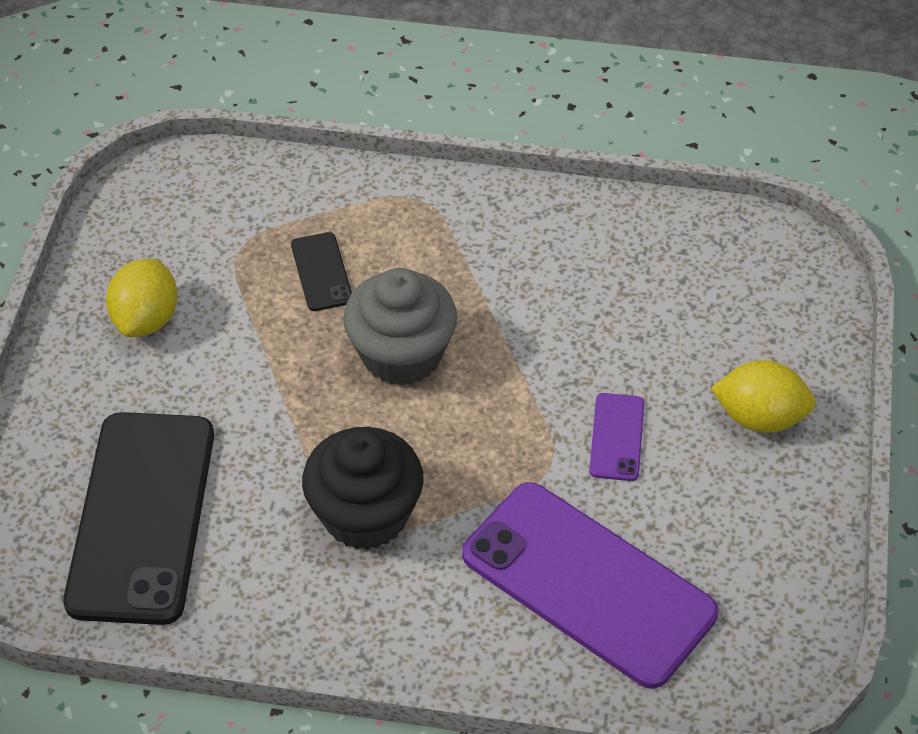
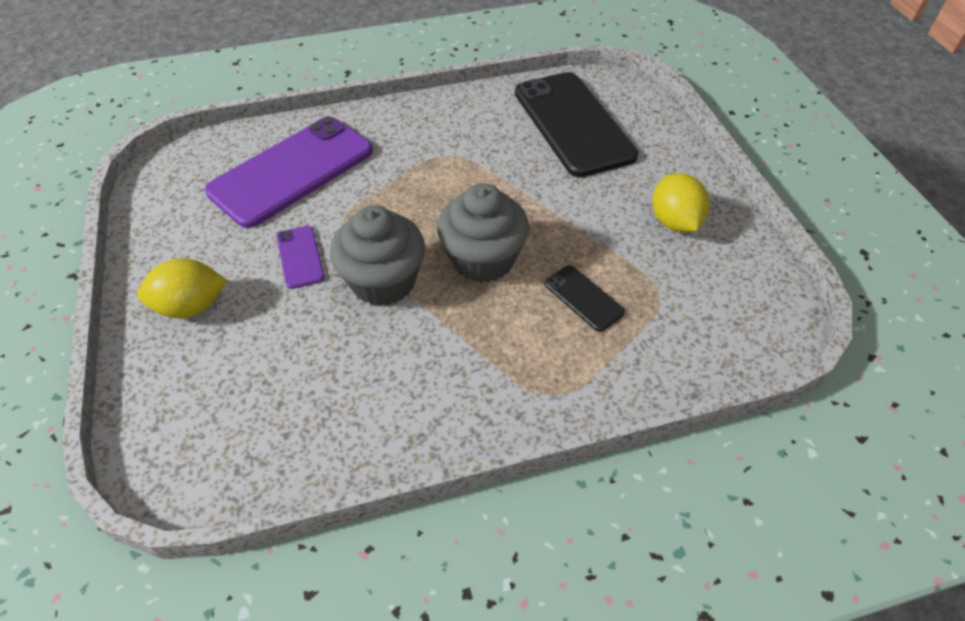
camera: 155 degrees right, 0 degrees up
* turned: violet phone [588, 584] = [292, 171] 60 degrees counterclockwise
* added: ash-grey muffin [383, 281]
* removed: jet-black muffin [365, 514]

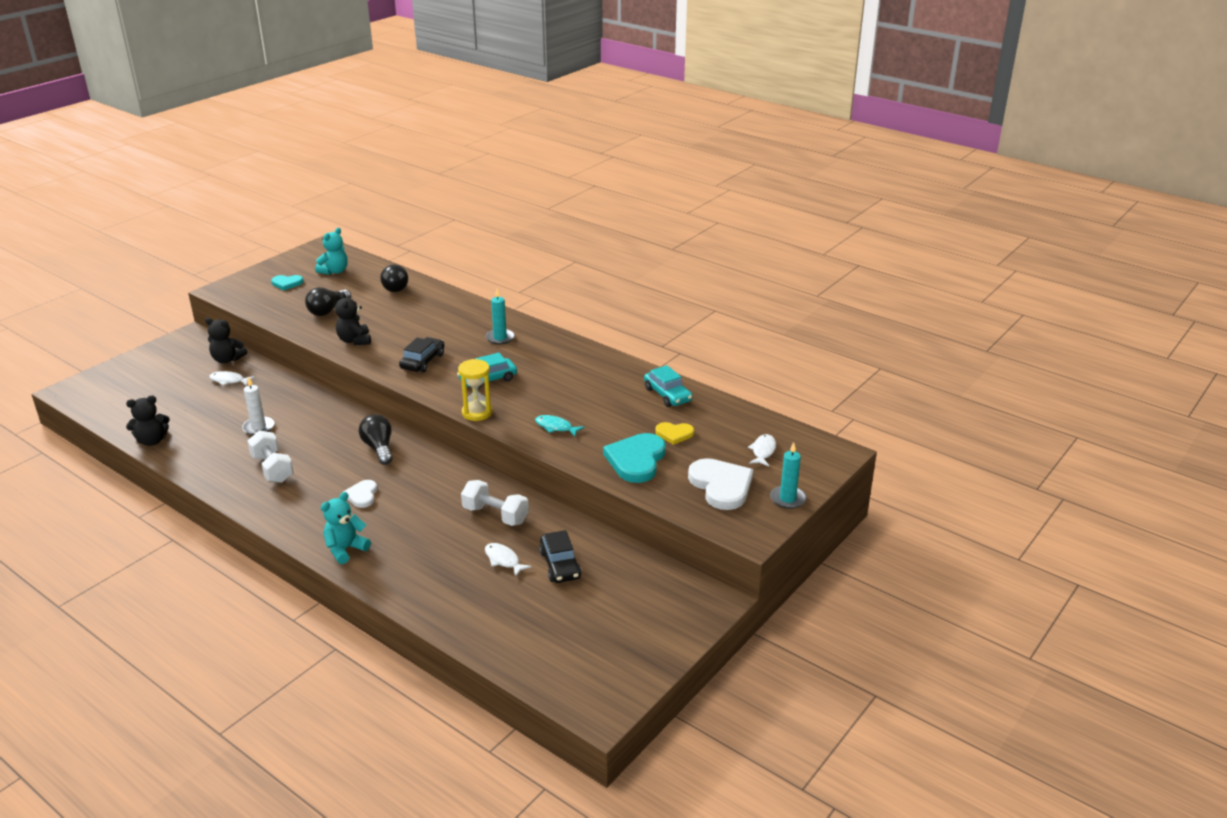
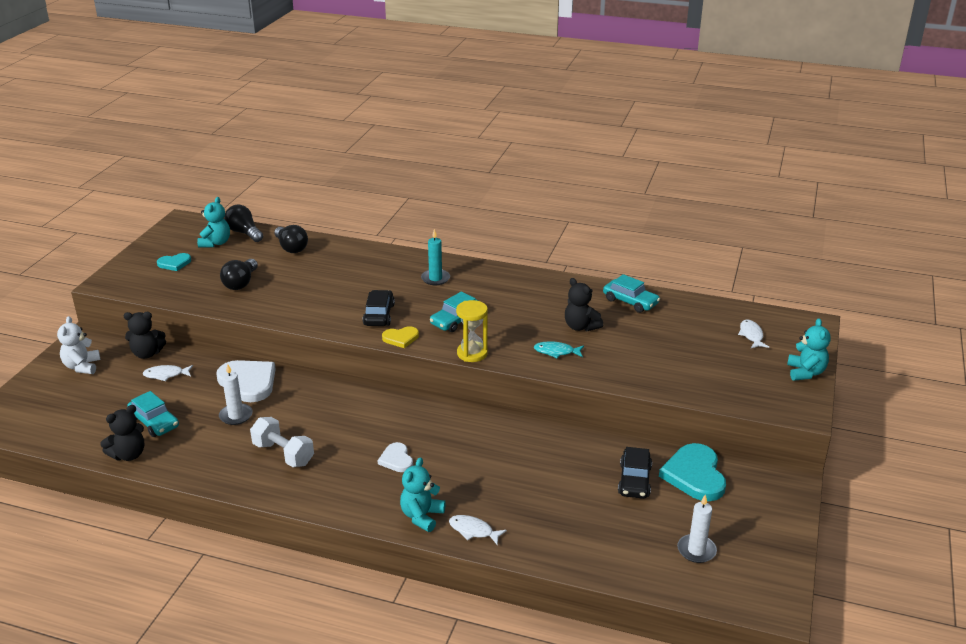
camera: 20 degrees left, 0 degrees up
* added: white stuffed bear [82, 367]
* added: aqua toy car [154, 422]
* moved: white heart shape [721, 486] to [248, 382]
* moved: jet-black bulb [379, 448] to [244, 233]
* moved: golden heart shape [674, 434] to [401, 338]
* moved: white toy fish [503, 560] to [473, 530]
* moved: jet-black stuffed bear [354, 340] to [581, 327]
* turned: jet-black toy car [560, 565] = [634, 480] 45 degrees clockwise
* moved: aqua heart shape [636, 460] to [694, 475]
* added: white pillar candle [696, 550]
* replaced: aqua pillar candle [787, 499] to aqua stuffed bear [805, 372]
* removed: white dumbbell [495, 515]

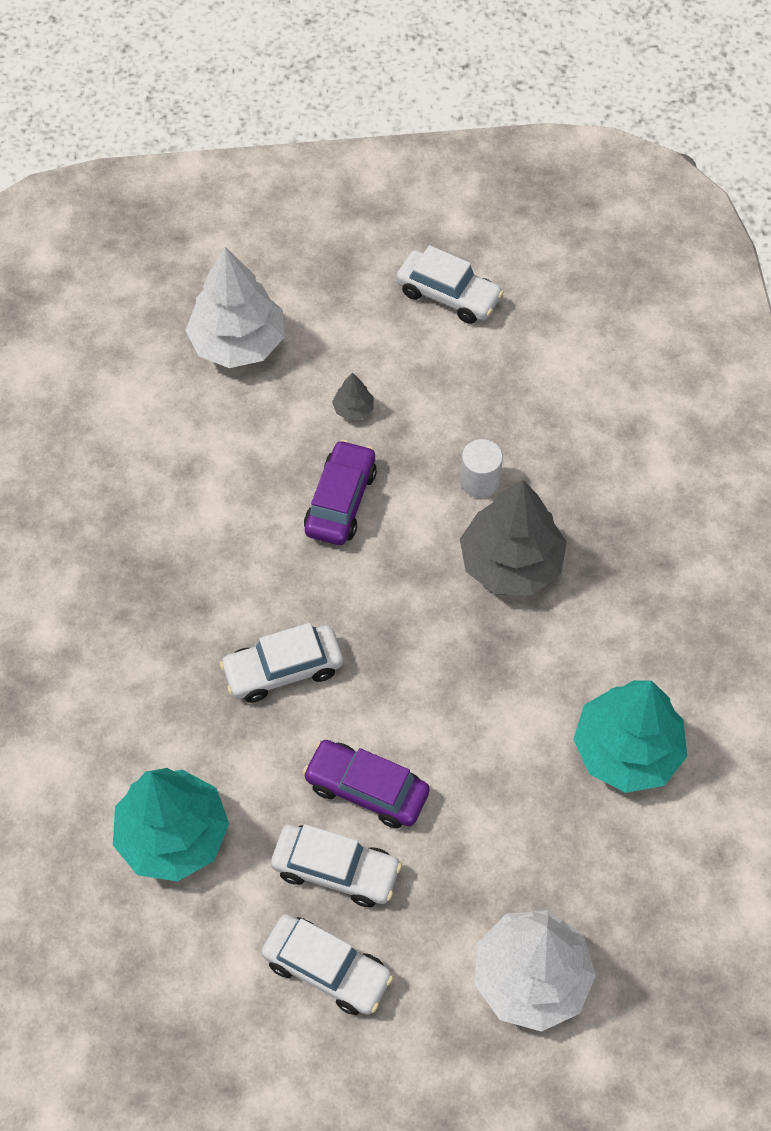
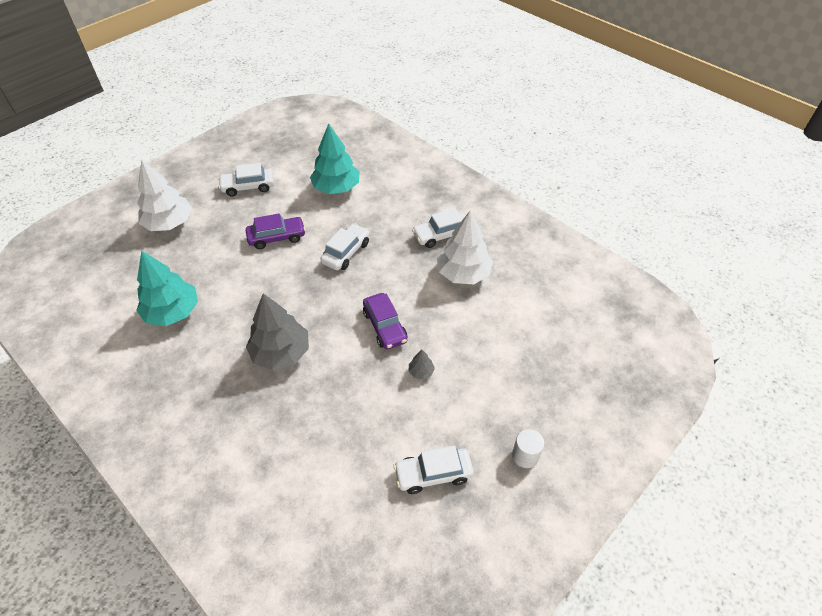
camera: 140 degrees right, 10 degrees down
* moved: white toy car [336, 869] to [441, 235]
* moved: white toy tree [237, 342] to [463, 273]
* moved: white cylinder [479, 481] to [525, 456]

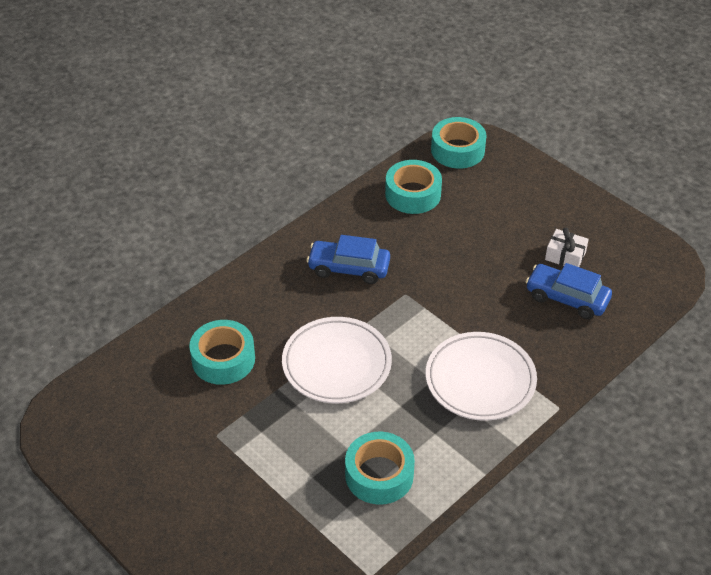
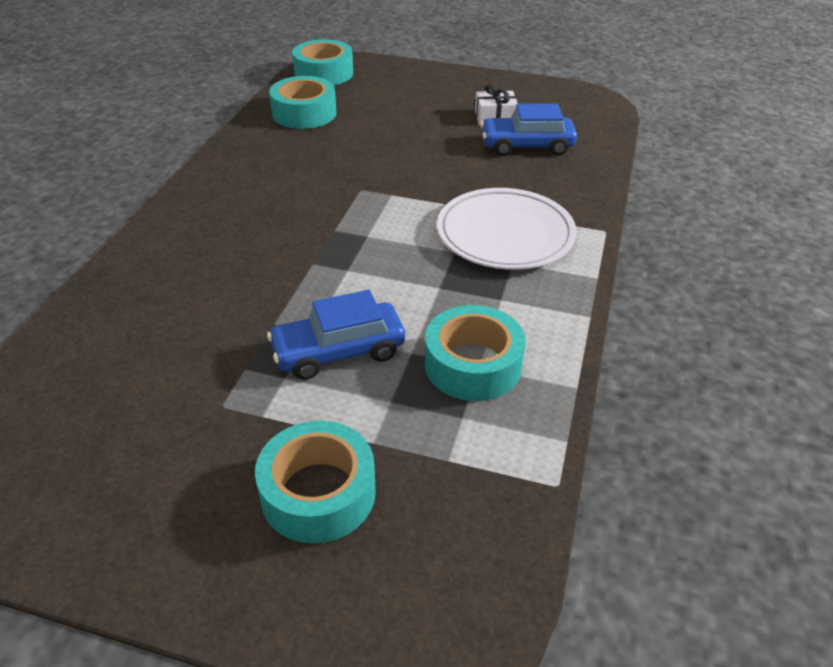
camera: 30 degrees left, 5 degrees down
* moved: aqua roll of tape [223, 359] to [318, 493]
* moved: royal blue toy car [349, 268] to [338, 351]
* removed: white flat dish [336, 364]

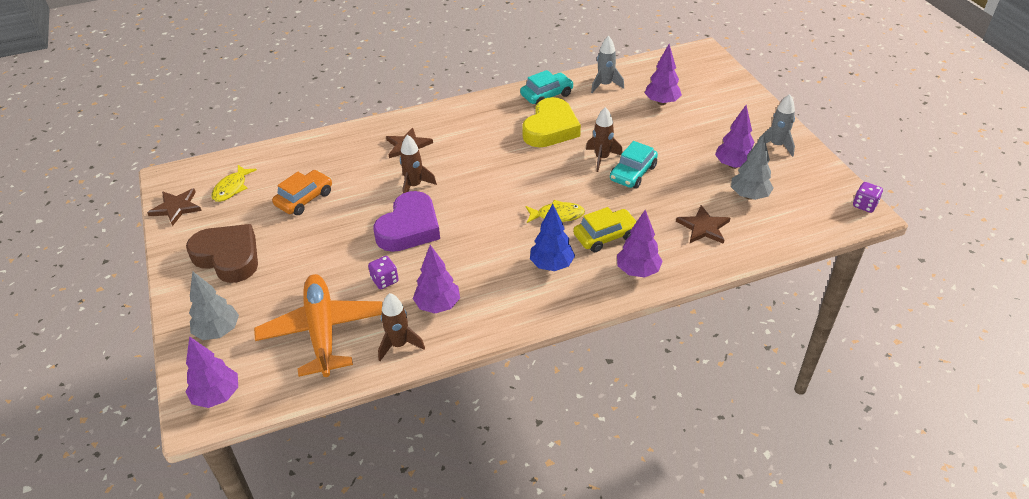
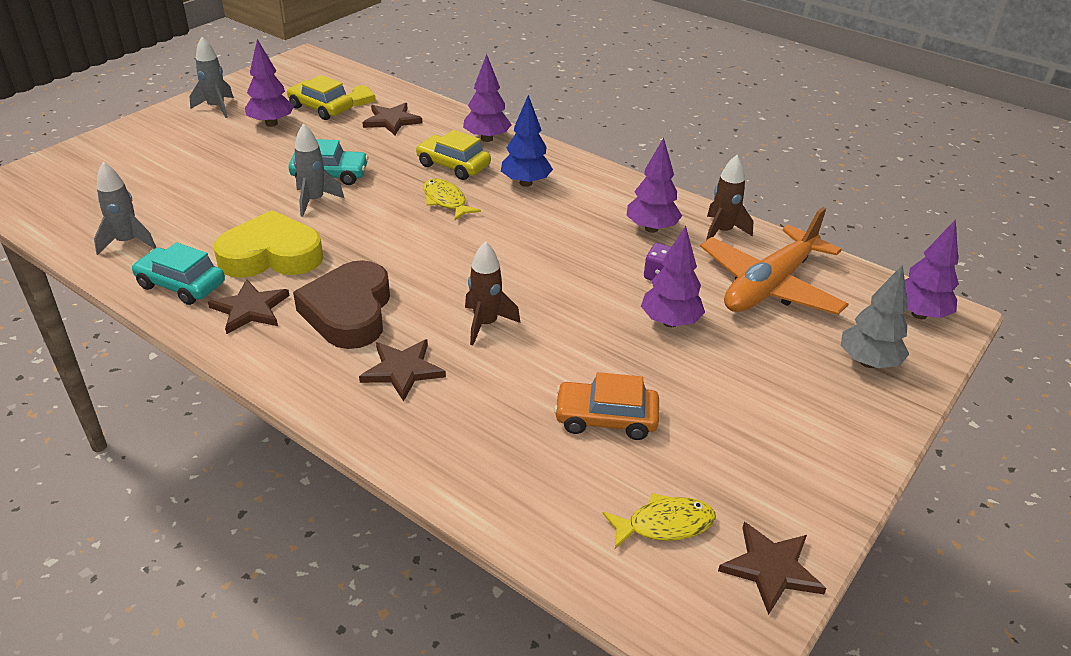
camera: 125 degrees left, 5 degrees down
* added: dark brown five-pointed star [250, 309]
* replaced: ash-grey toy tree [749, 196] to golden toy car [321, 108]
* recoloured: dark brown toy rocket [602, 158] to ash-grey toy rocket [314, 201]
* moved: dark brown heart shape [228, 257] to [349, 312]
* added: golden heart shape [361, 99]
* moved: violet toy tree [661, 102] to [670, 322]
* removed: violet heart shape [409, 228]
* removed: violet dice [864, 205]

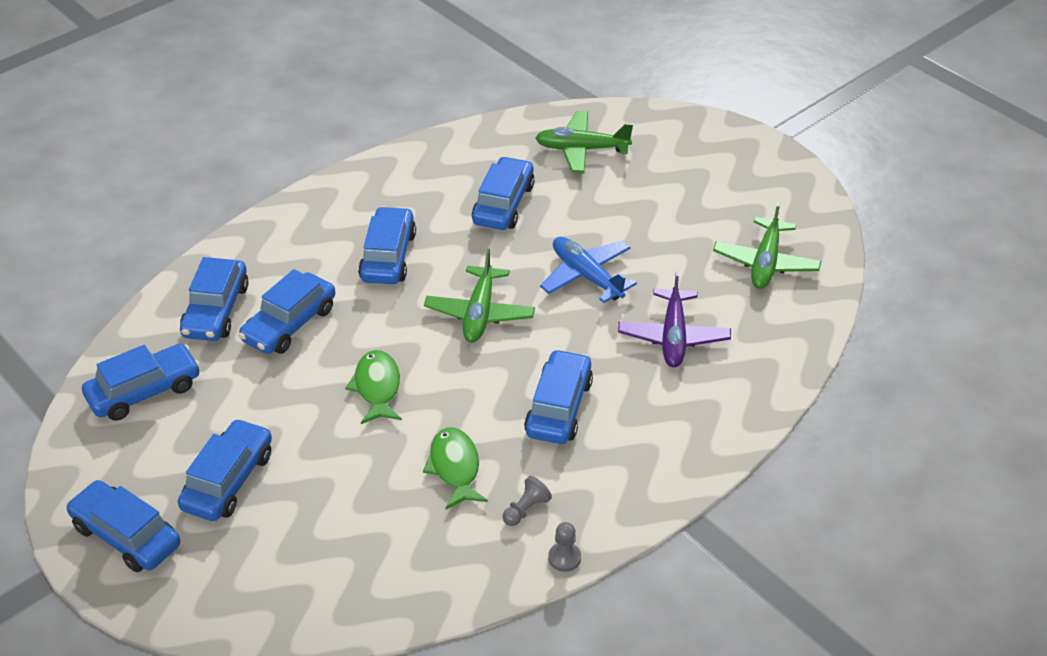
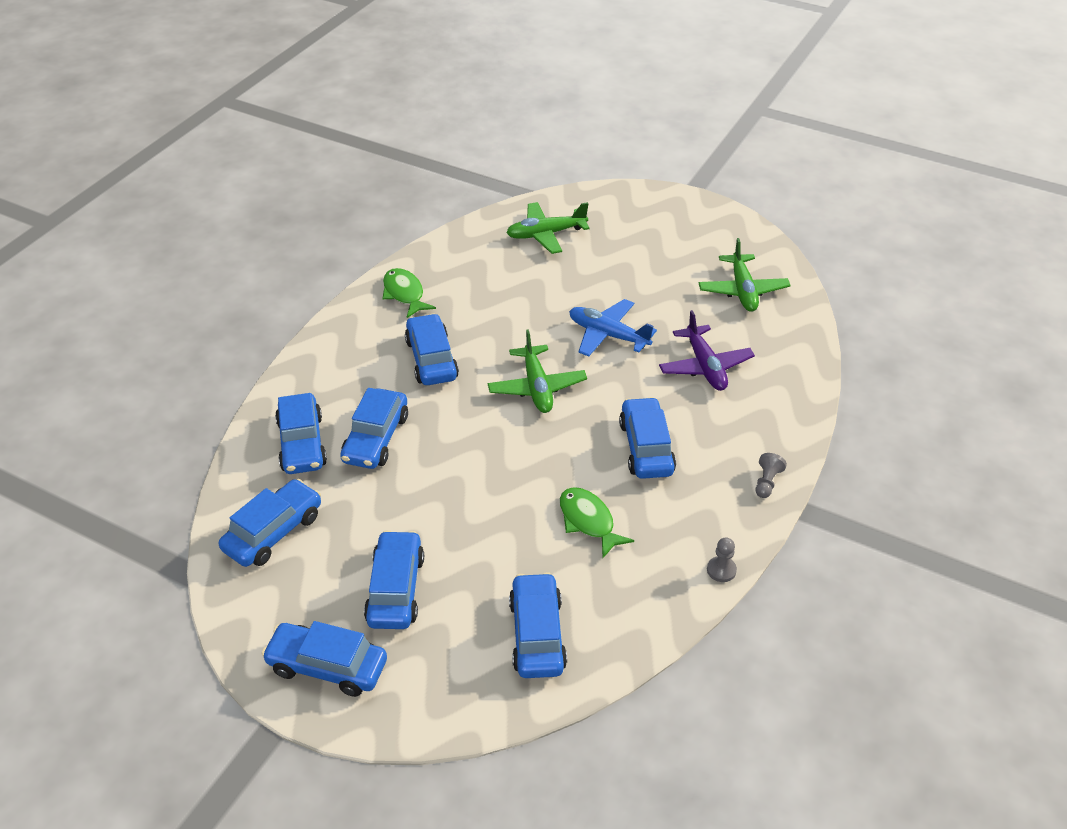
camera: 20 degrees left, 0 degrees up
* moved: green toy fish [377, 387] to [404, 294]
* moved: royal blue toy car [503, 204] to [537, 634]
* moved: ash-grey game pawn [526, 509] to [767, 482]

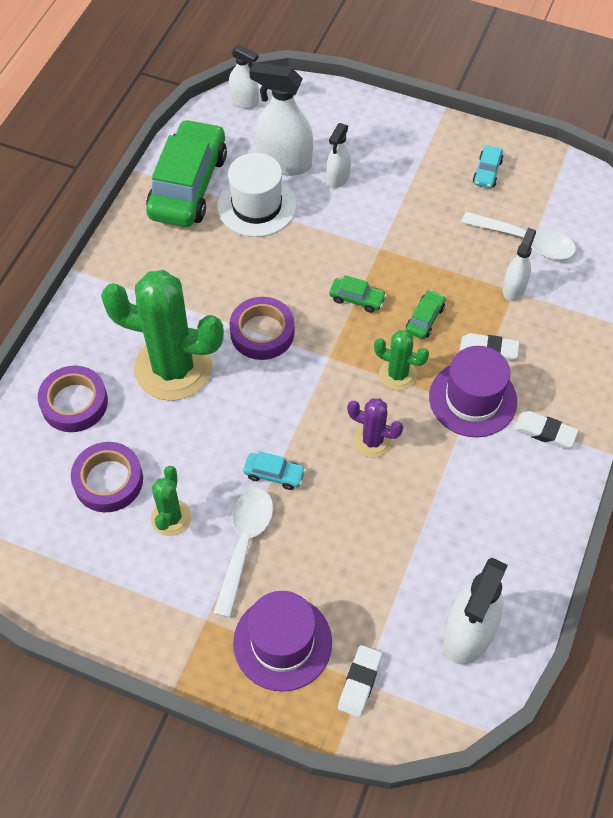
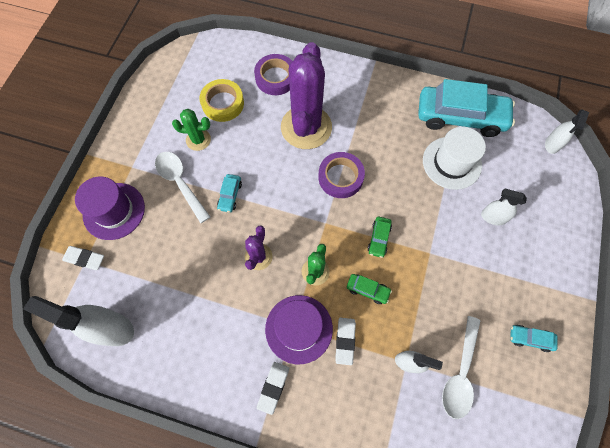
camera: 85 degrees right, 10 degrees up
* turned: white tablespoon [244, 544] = [180, 183] 135 degrees counterclockwise
* recoloured: violet roll of tape [108, 480] to golden roll of tape [223, 103]
* recoloured: green prickly plant [173, 368] to violet prickly plant [306, 127]
* recoloured: green toy car [188, 185] to aqua toy car [460, 117]
* removed: white spray cleaner [284, 162]

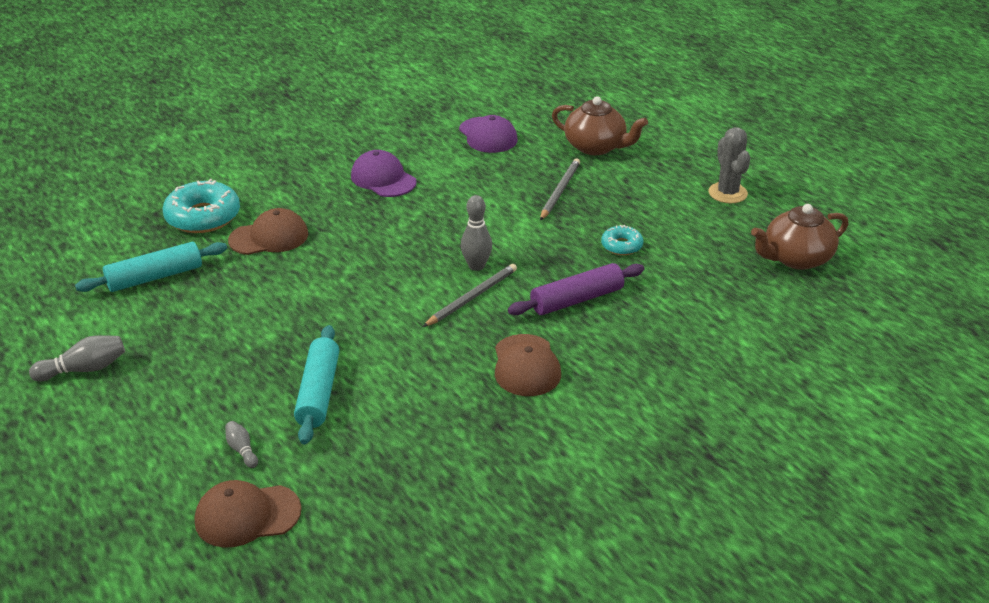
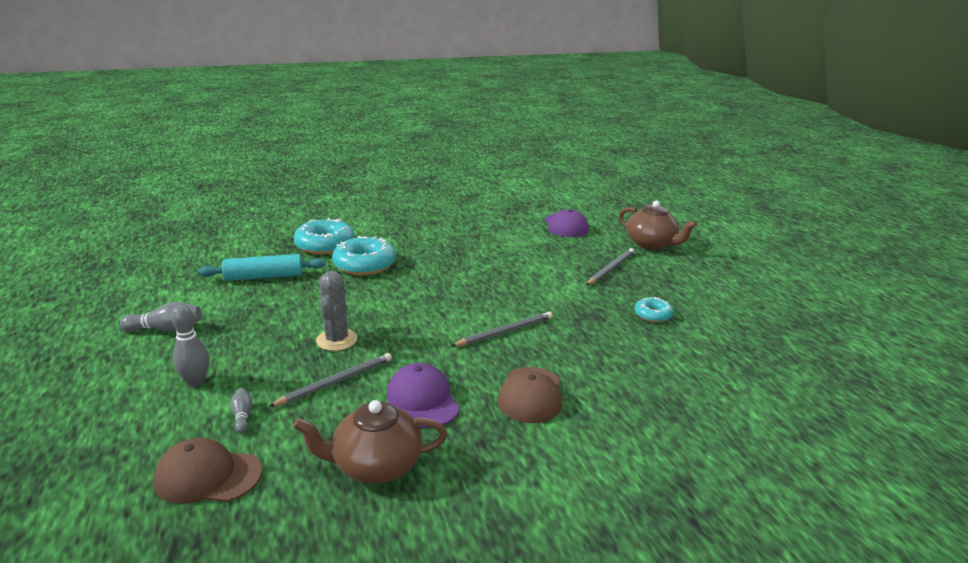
camera: 15 degrees right, 10 degrees down
* moved: ash-grey bowling pin [476, 266] to [196, 382]
* replaced: aqua dough roller [318, 392] to ash-grey lead pencil [336, 382]
* moved: dark brown tea pot [796, 258] to [375, 465]
* moved: ash-grey prickly plant [727, 193] to [336, 340]
* replaced: dark brown baseball cap [269, 237] to aqua donut [364, 264]
* moved: violet baseball cap [383, 179] to [423, 400]
* removed: violet dough roller [577, 299]

